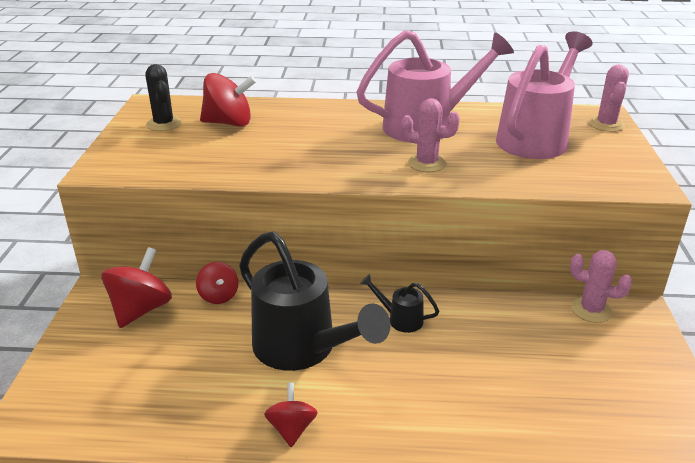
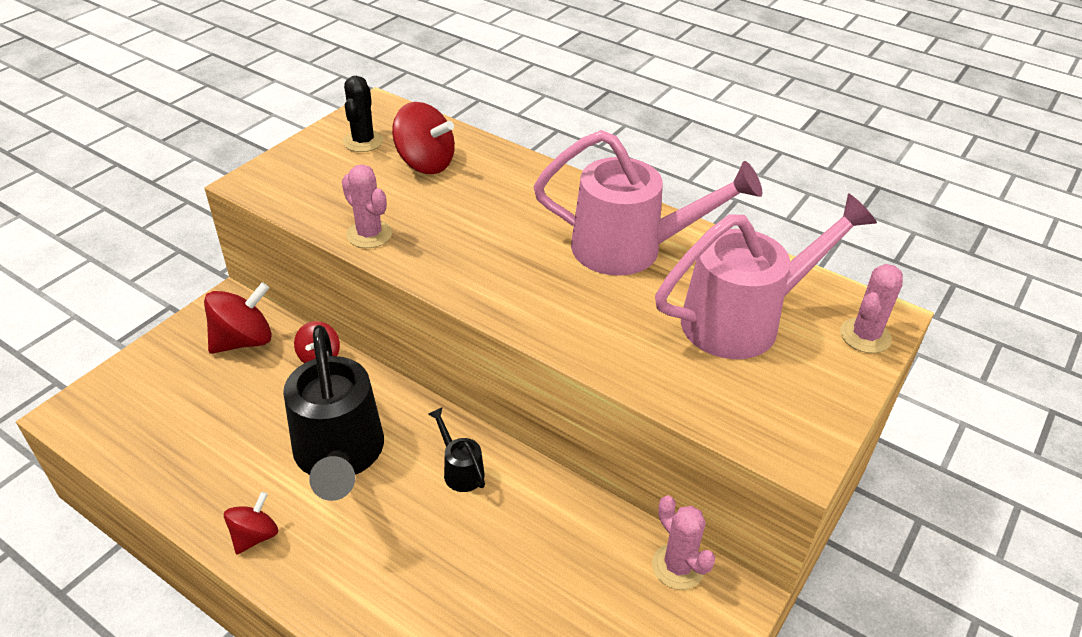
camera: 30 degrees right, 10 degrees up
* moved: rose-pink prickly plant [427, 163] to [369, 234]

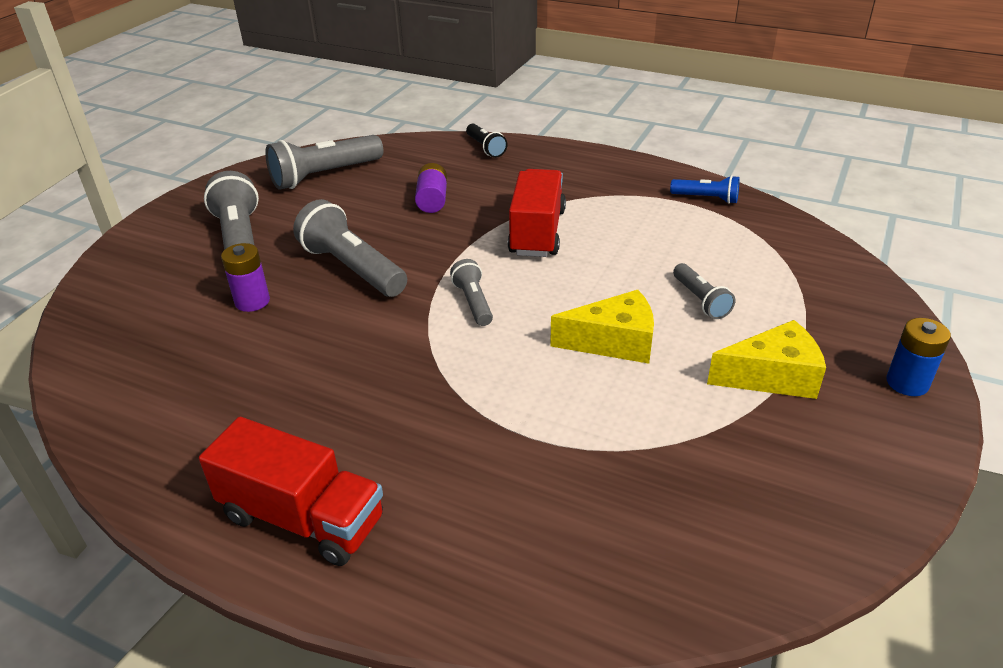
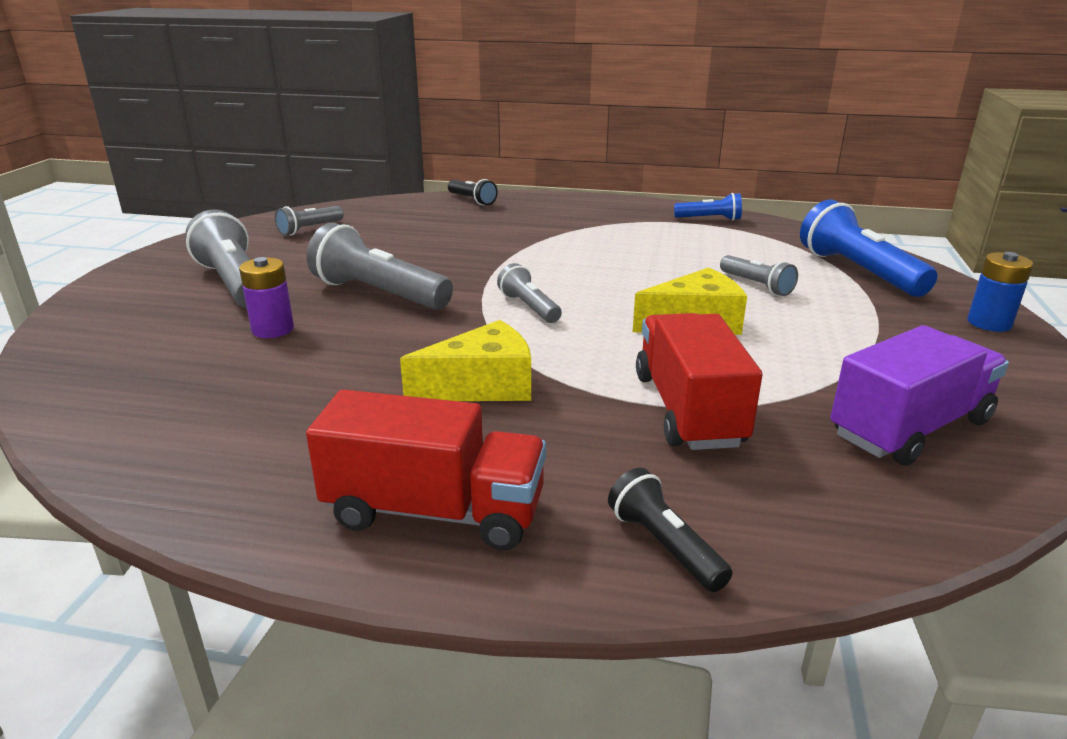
camera: 15 degrees left, 10 degrees down
* resized: ash-grey flashlight [324, 175] = [309, 229] x0.55
* moved: golden piece of cheese [772, 376] to [482, 386]
* added: jet-black flashlight [664, 545]
* moved: red truck [537, 232] to [688, 409]
* added: royal blue flashlight [858, 272]
* added: violet truck [910, 428]
* removed: violet power cell [432, 200]

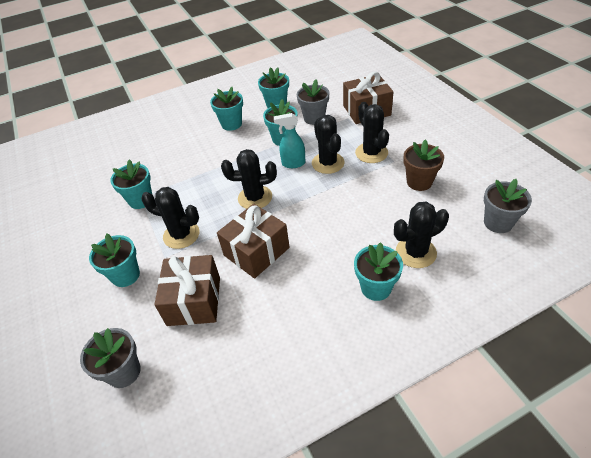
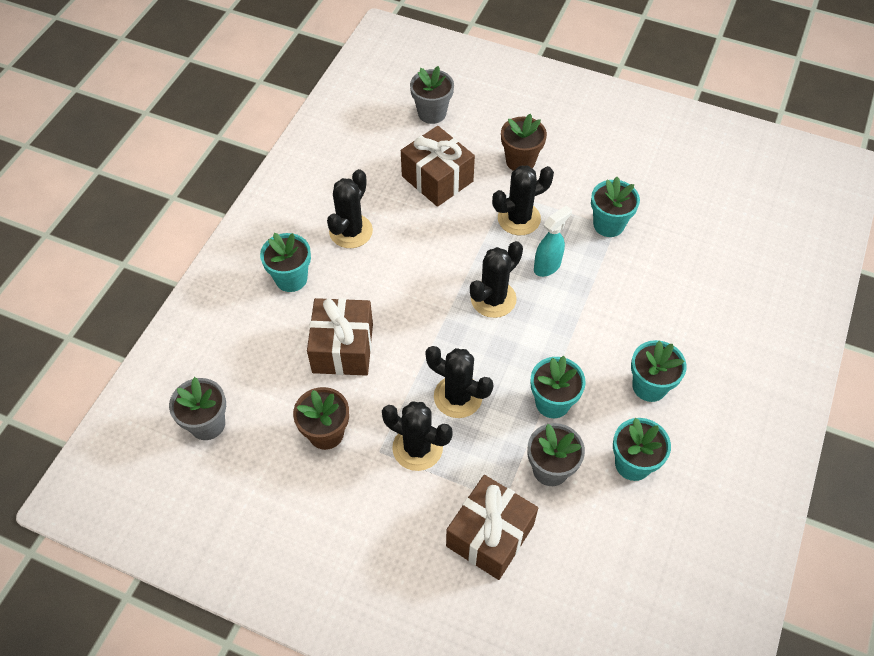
camera: 135 degrees right, 10 degrees up
* moved: dark brown present [256, 251] to [343, 348]
* moved: jet-black prickly plant [416, 252] to [351, 231]
* recoloured: aqua flower pot [125, 275] to dark brown flower pot [520, 161]
* moved: aqua spray cleaner [293, 163] to [547, 266]

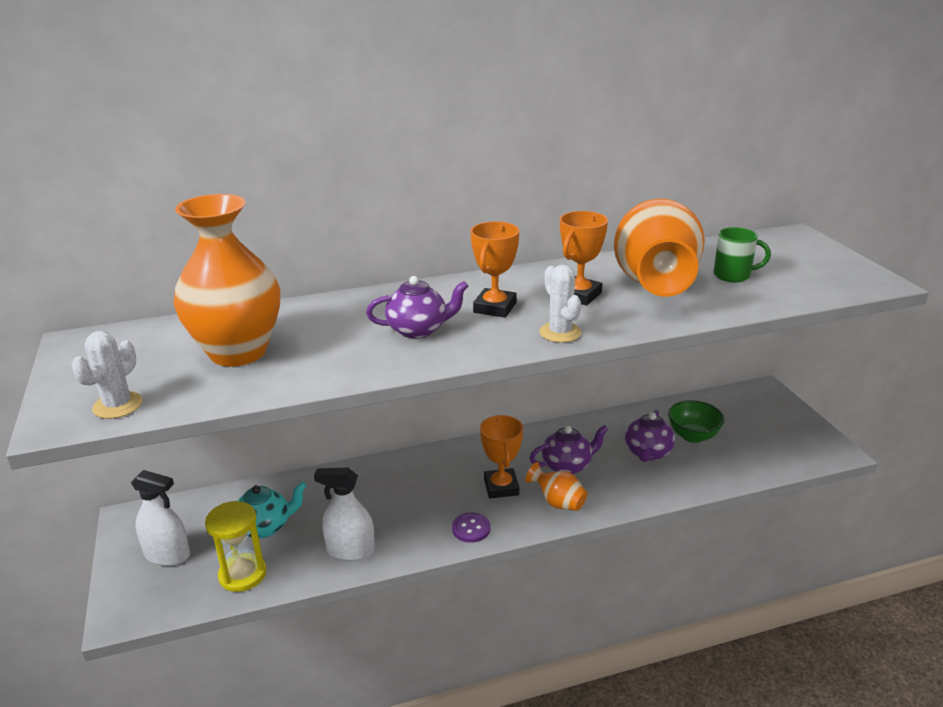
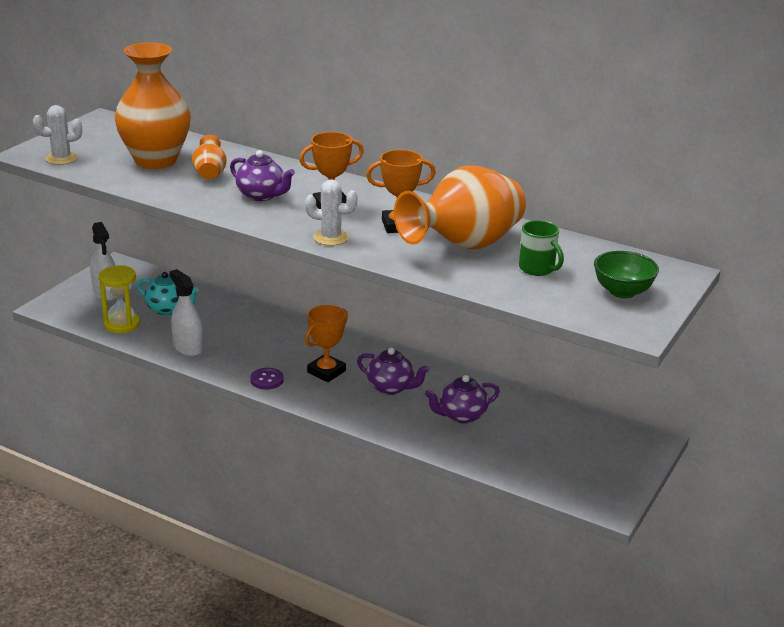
camera: 45 degrees right, 0 degrees up
* moved: bright orange vase [558, 502] to [210, 174]
* turned: white prickly plant [560, 332] = [331, 238] 75 degrees clockwise
* moved: green bowl [693, 436] to [622, 292]

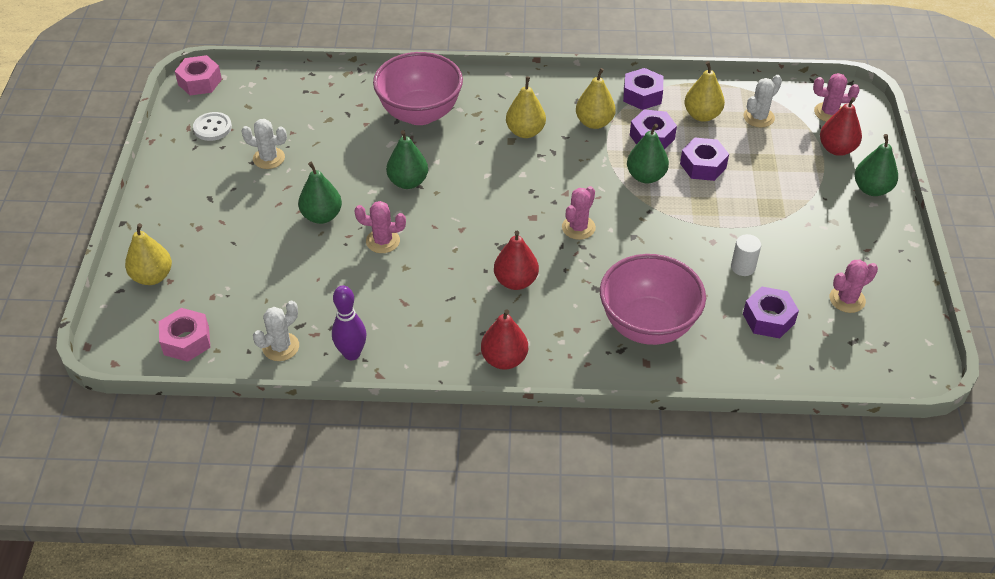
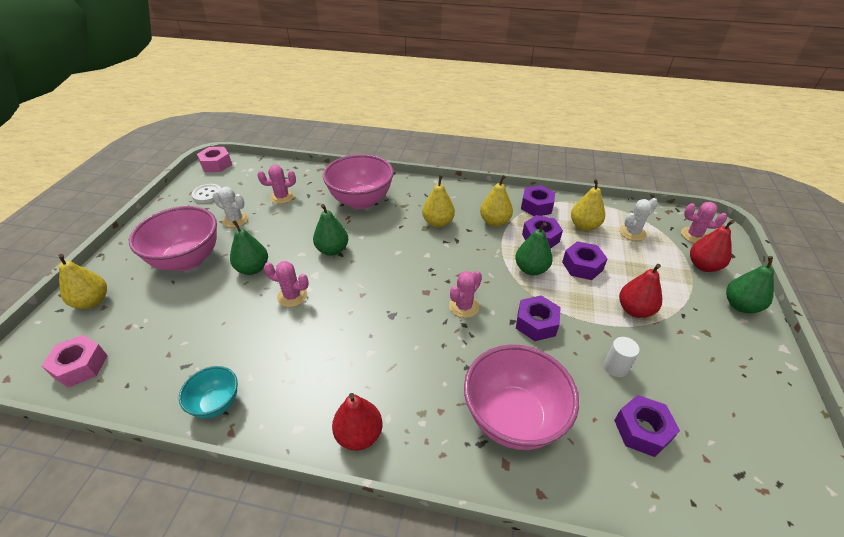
camera: 10 degrees right, 5 degrees down
* added: rose-pink bowl [187, 260]
* replaced: violet bowling pin [352, 354] to aqua bowl [216, 403]
* moved: rose-pink prickly plant [847, 299] to [282, 197]
* added: violet nut [536, 323]
* moved: red toy pear [515, 281] to [634, 310]
* removed: white prickly plant [281, 347]

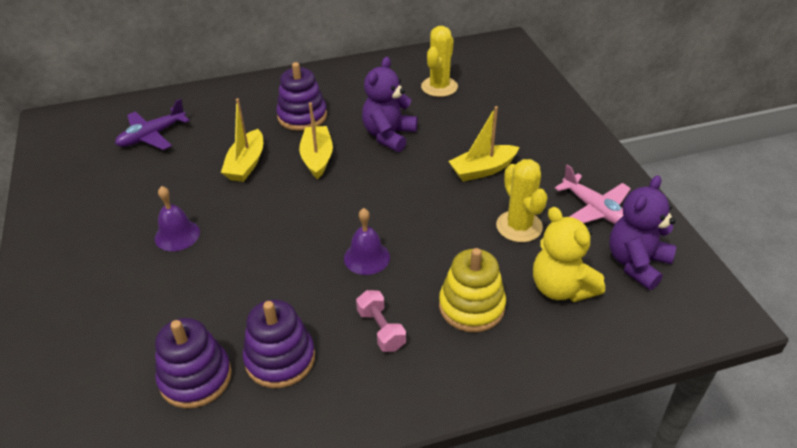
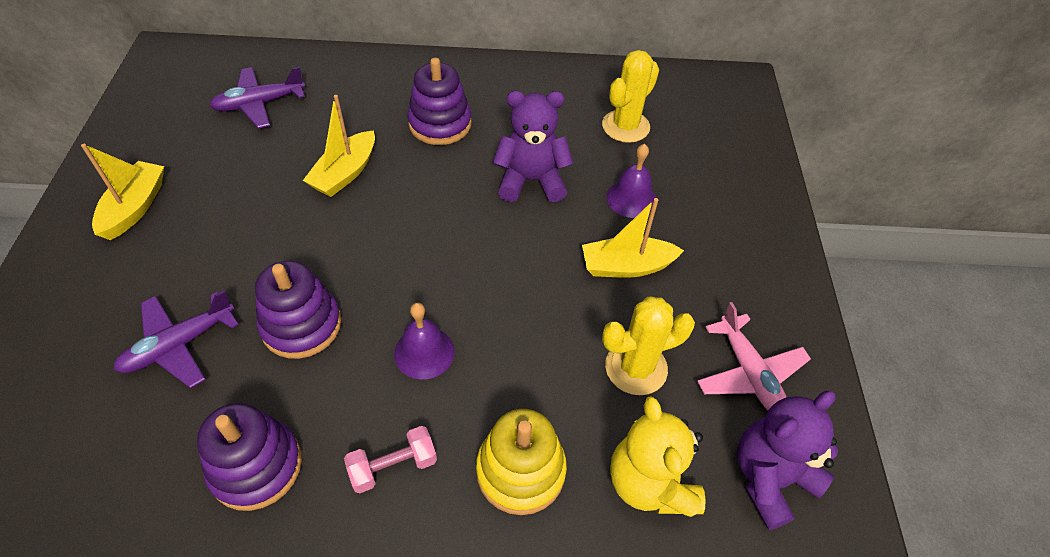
camera: 15 degrees right, 10 degrees up
* moved: golden sailboat [317, 158] to [135, 207]
* added: violet toy plane [179, 345]
* moved: violet stacking toy [195, 378] to [301, 325]
* turned: rose-pink dumbbell [381, 329] = [393, 466] 75 degrees clockwise
* turned: violet stuffed bear [389, 135] = [531, 181] 45 degrees clockwise
* turned: golden prickly plant [519, 226] = [636, 368] 75 degrees clockwise
* moved: violet hand bell [177, 235] to [631, 198]

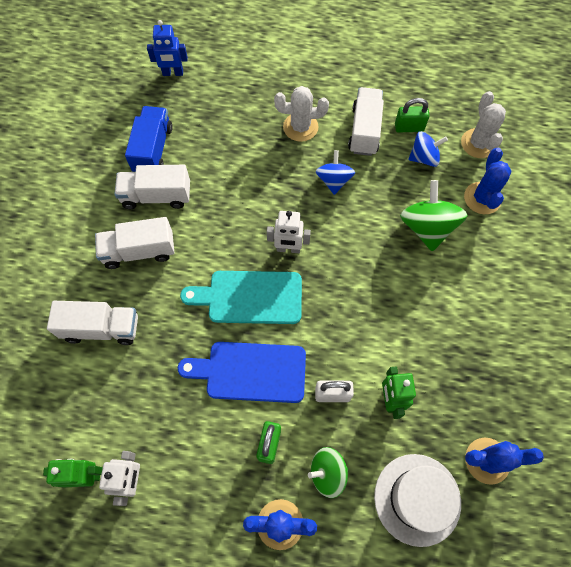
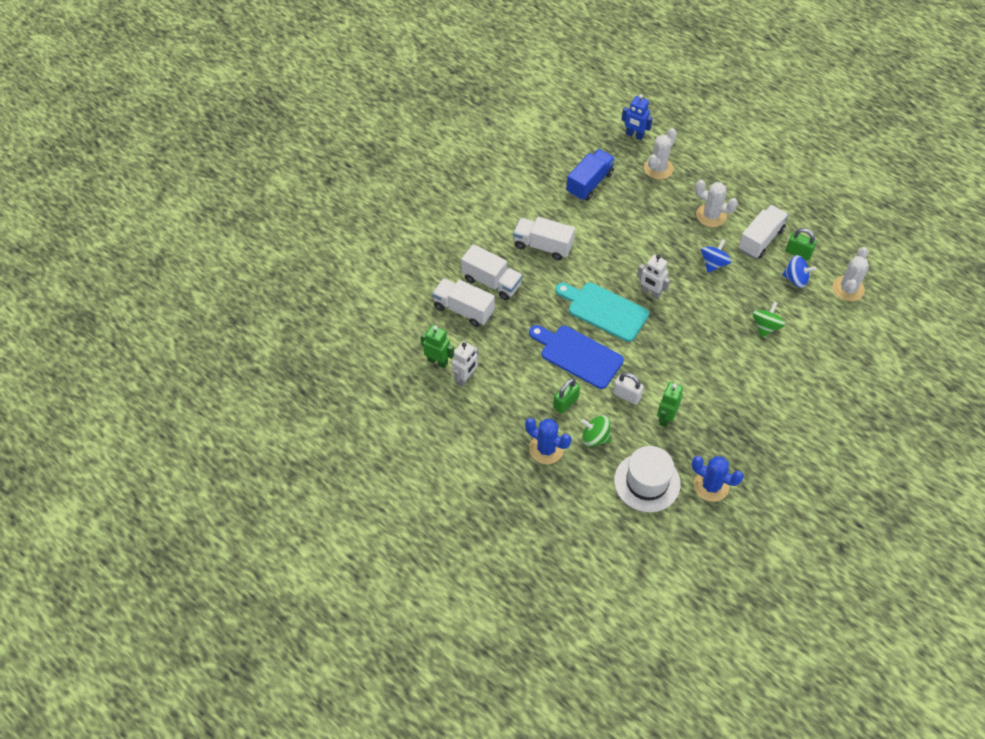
camera: 30 degrees right, 10 degrees down
* moved: white truck [156, 196] to [463, 309]
* added: white prickly plant [658, 168]
* resized: green whirligig [427, 228] = [765, 327] x0.64
* removed: royal blue prickly plant [482, 198]

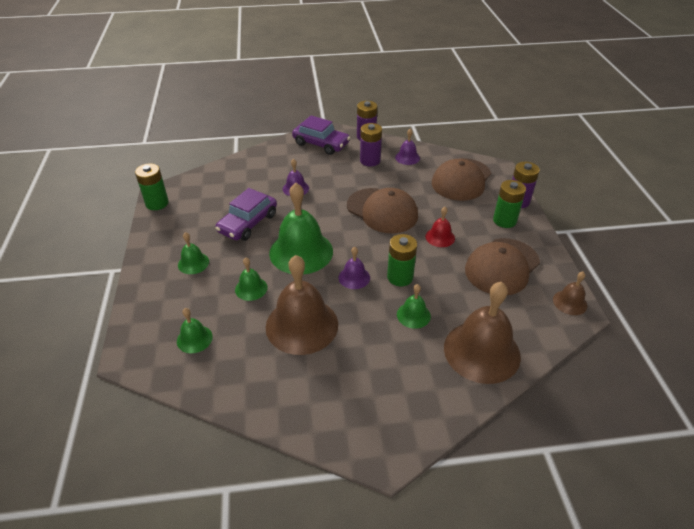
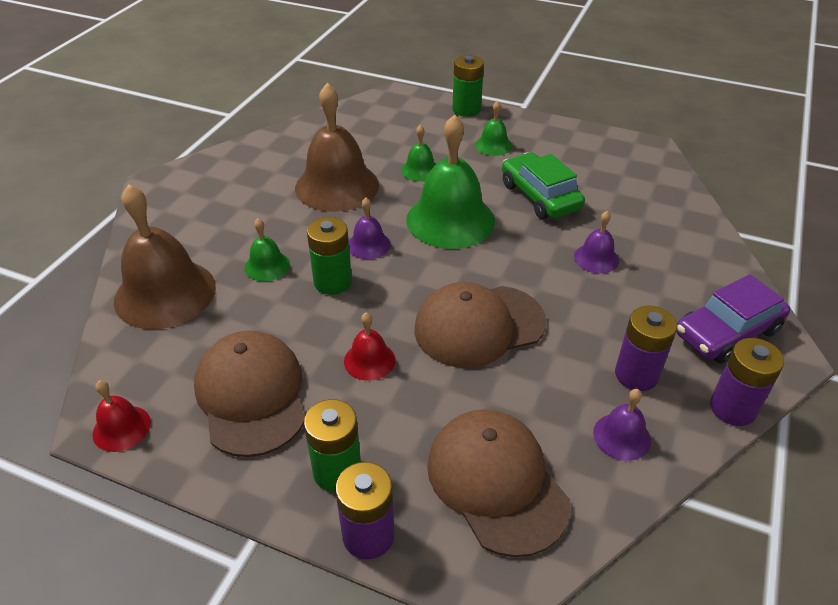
camera: 120 degrees right, 0 degrees up
* recoloured: dark brown hand bell [570, 302] to red hand bell [121, 428]
* moved: green power cell [157, 203] to [466, 109]
* recoloured: violet toy car [248, 223] to green toy car [540, 196]
* removed: green hand bell [194, 339]

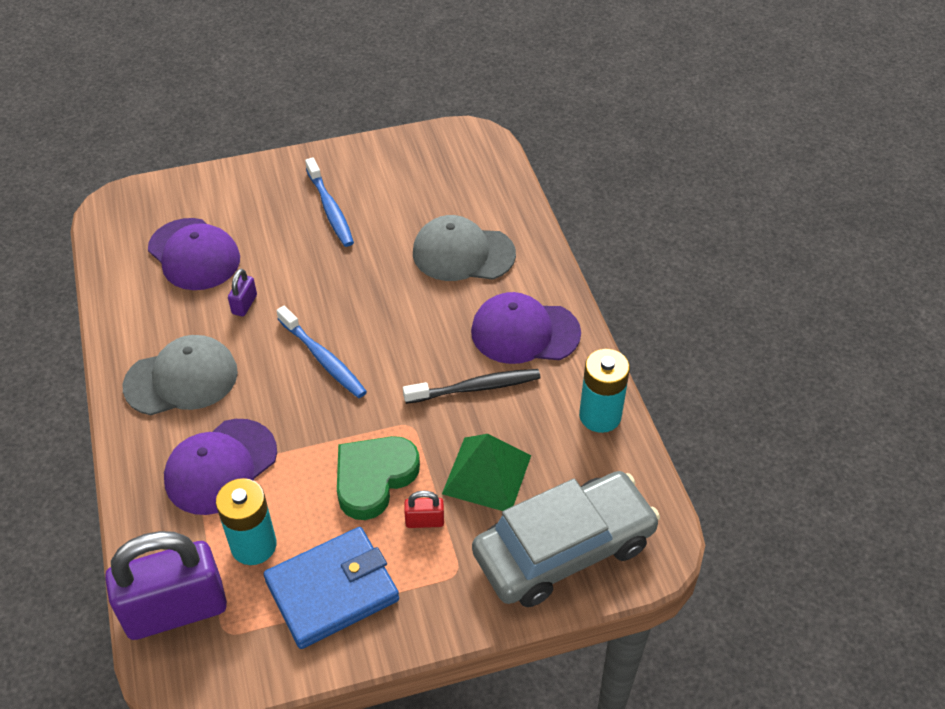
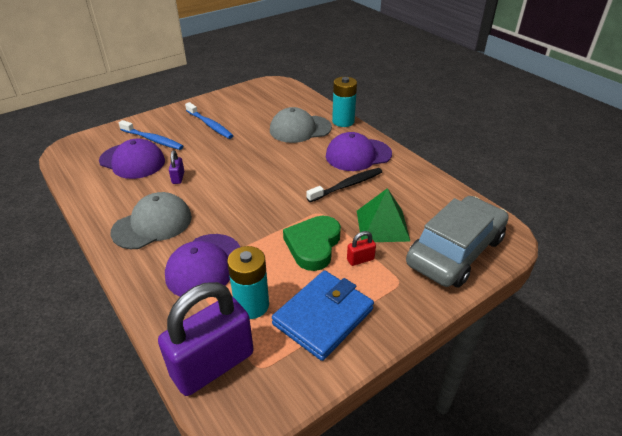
camera: 20 degrees left, 10 degrees down
* moved: royal blue toothbrush [323, 359] to [153, 140]
* moved: aqua power cell [600, 416] to [343, 121]

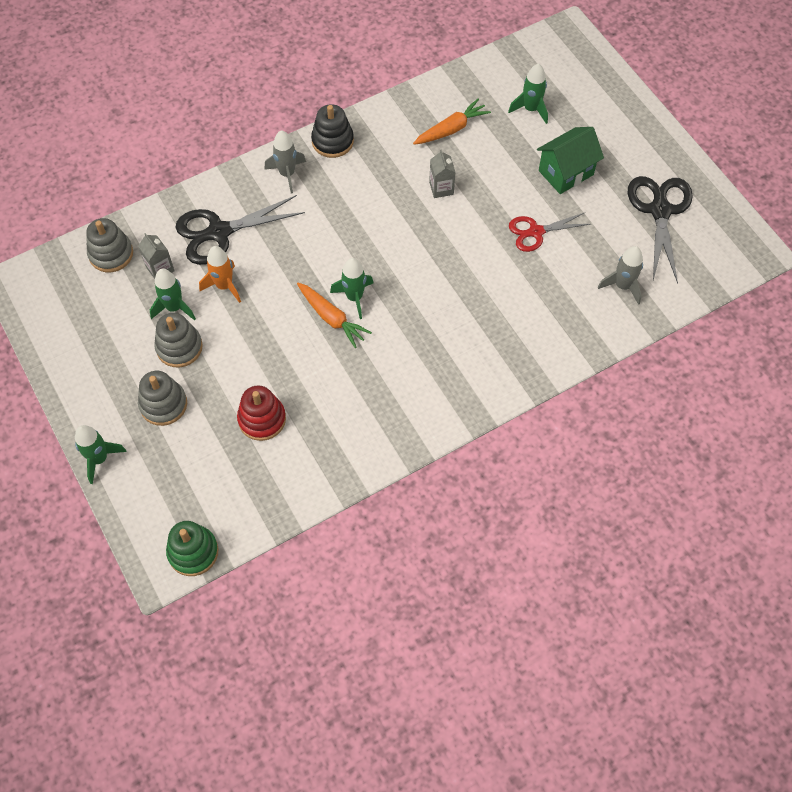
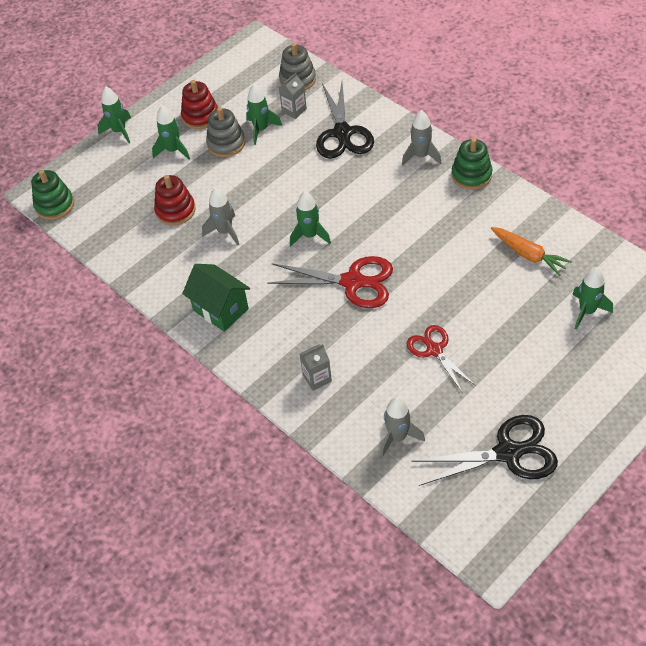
camera: 80 degrees right, 10 degrees down
* replaced: ash-grey stacking toy [163, 404] to green toy rocket [173, 150]
* added: red stacking toy [200, 116]
* moved: green cottage [566, 173] to [221, 309]
* added: ash-grey toy rocket [225, 232]
* added: red scissors [352, 282]
* moved: ash-grey milk carton [441, 188] to [317, 378]
* turned: jet-black scissors [219, 232] = [342, 133] 150 degrees counterclockwise
* recoloured: jet-black stacking toy [332, 141] to green stacking toy [471, 175]
* removed: bright orange toy rocket [224, 286]
* removed: bright orange toy carrot [332, 318]

